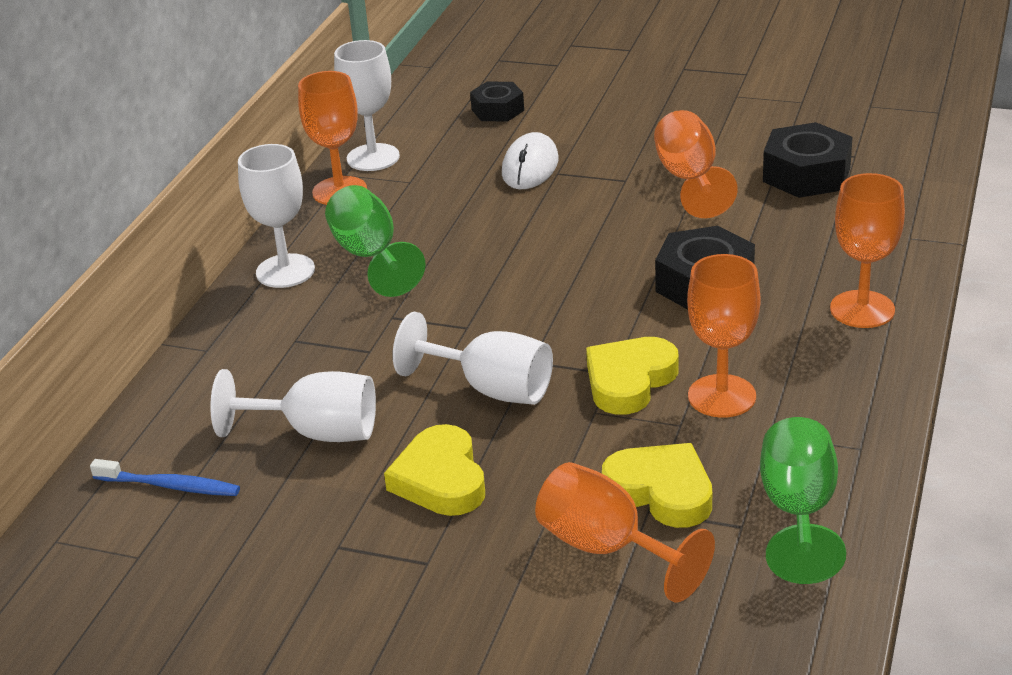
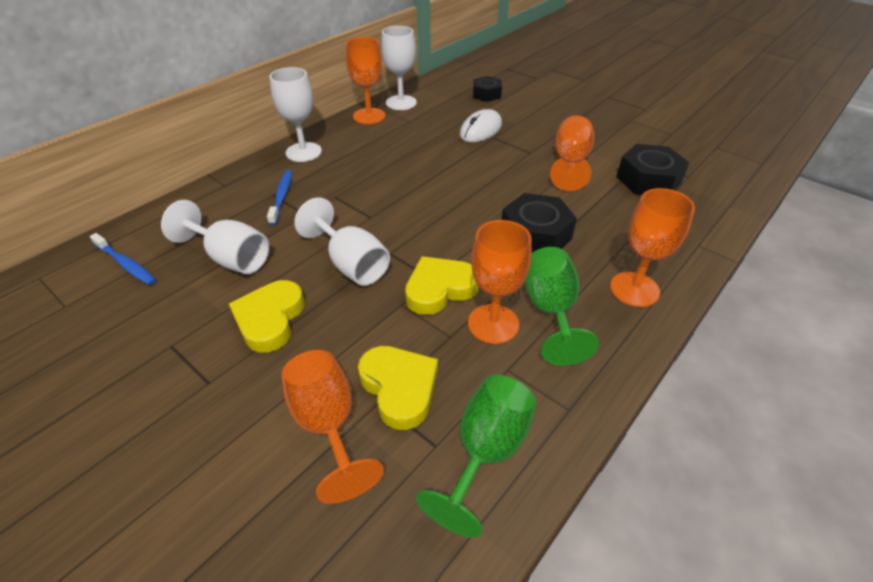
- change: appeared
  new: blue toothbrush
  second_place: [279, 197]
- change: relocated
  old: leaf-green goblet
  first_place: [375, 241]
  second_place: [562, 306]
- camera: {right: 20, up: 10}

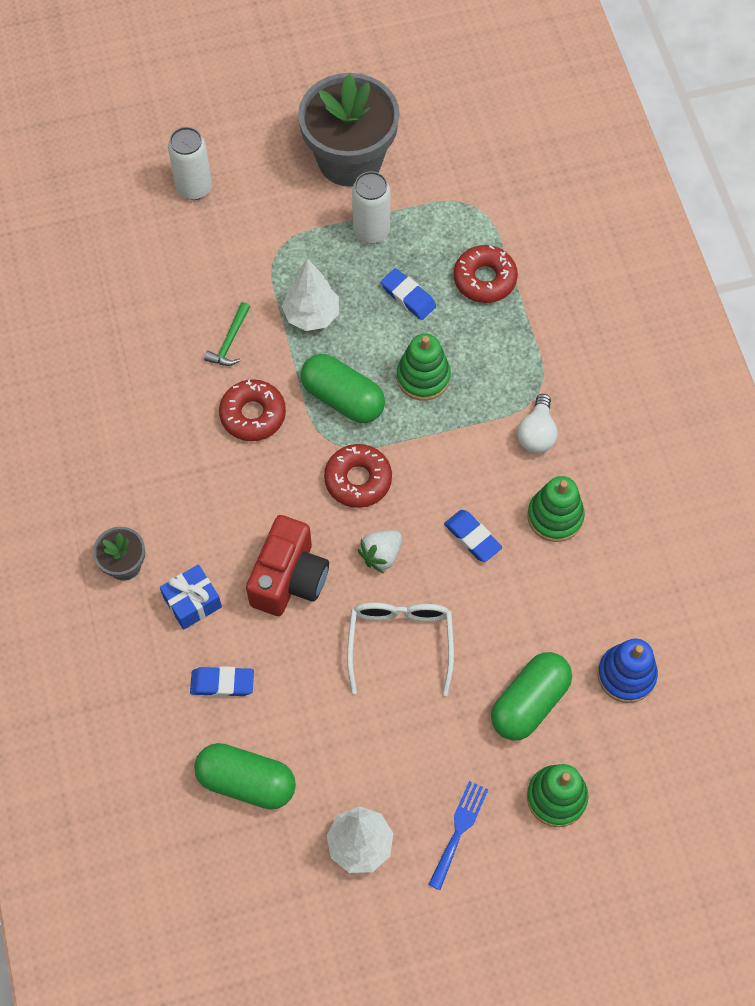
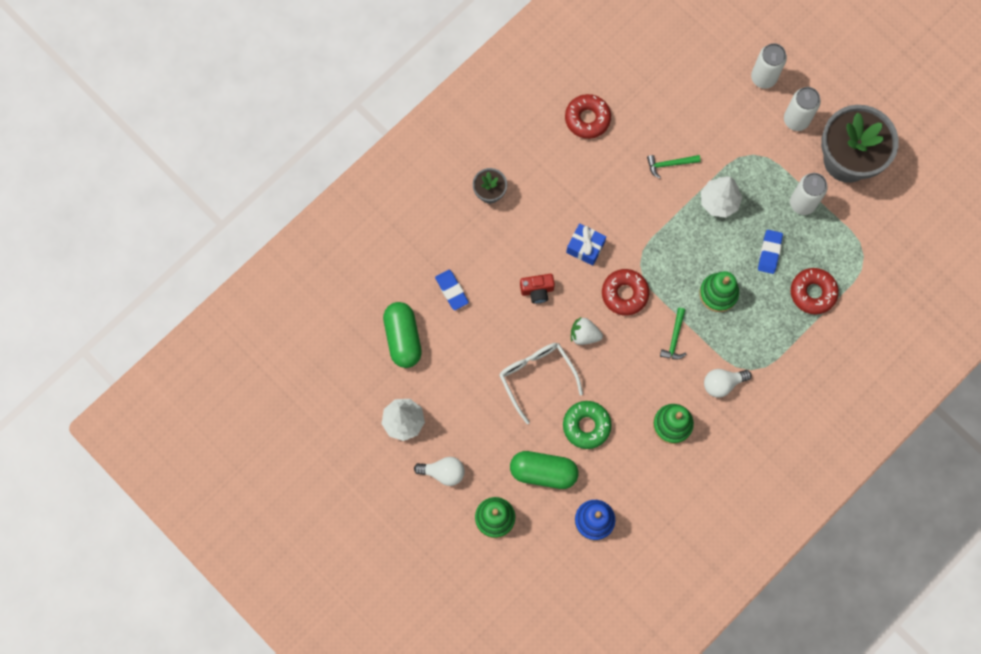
- change: exchanged
  old: blue table fork
  new: white lightbulb
  first_place: [458, 835]
  second_place: [439, 471]
- change: spun
  old: white spectacles
  first_place: [400, 649]
  second_place: [541, 383]
  degrees: -90
- change: size
  old: scarlet camera
  first_place: [287, 565]
  second_place: [537, 289]
  factor: 0.56
- change: appeared
  new: leaf-green doughnut
  second_place: [587, 425]
- change: relocated
  old: scarlet doughnut
  first_place: [252, 410]
  second_place: [588, 116]
- change: relocated
  old: blue present
  first_place: [191, 597]
  second_place: [586, 245]
- change: appeared
  new: leaf-green hammer
  second_place: [673, 334]
- change: appeared
  new: white tin
  second_place: [802, 109]
- change: missing
  old: leaf-green pill
  first_place: [342, 388]
- change: missing
  old: blue eraser
  first_place: [473, 536]
- camera: {right: 60, up: 10}

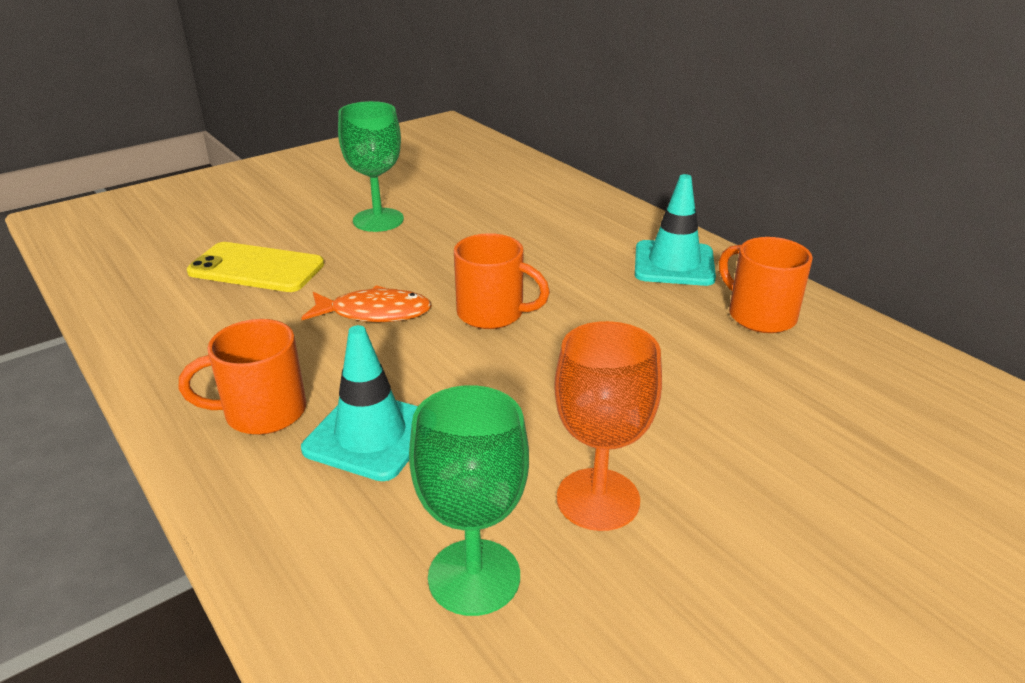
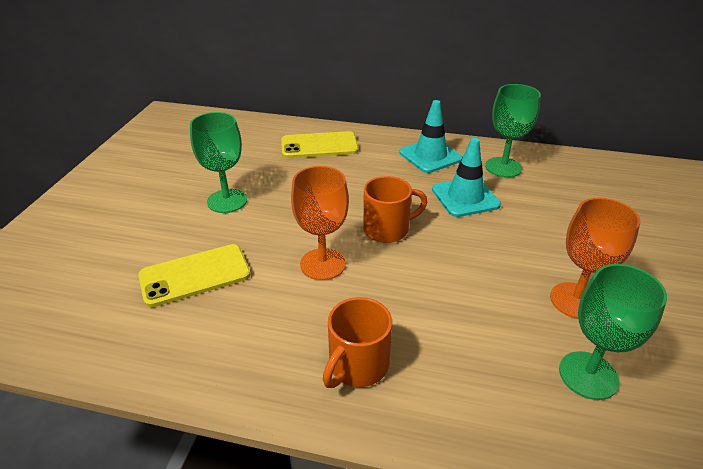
- change: appeared
  new: yellow smartphone
  second_place: [320, 144]
- change: exchanged
  old: orange toy fish
  new: orange goblet
  first_place: [366, 303]
  second_place: [320, 223]
- change: relocated
  old: turquoise traffic cone
  first_place: [359, 403]
  second_place: [466, 177]
- change: exchanged
  old: orange mug
  new: leaf-green goblet
  first_place: [766, 285]
  second_place: [513, 131]
- camera: {right: -40, up: 5}

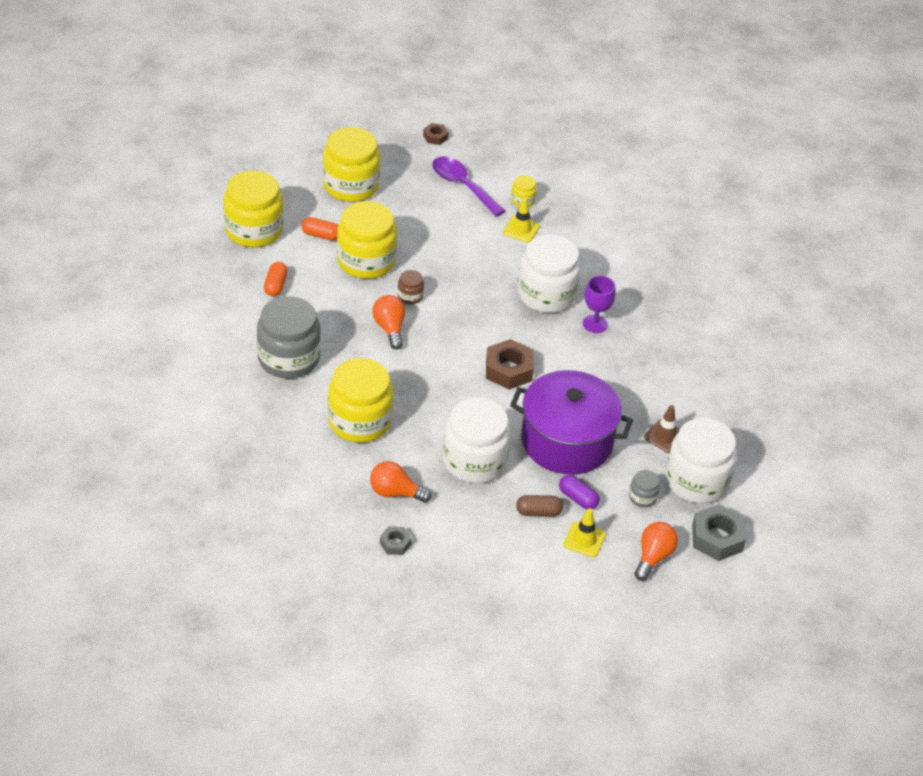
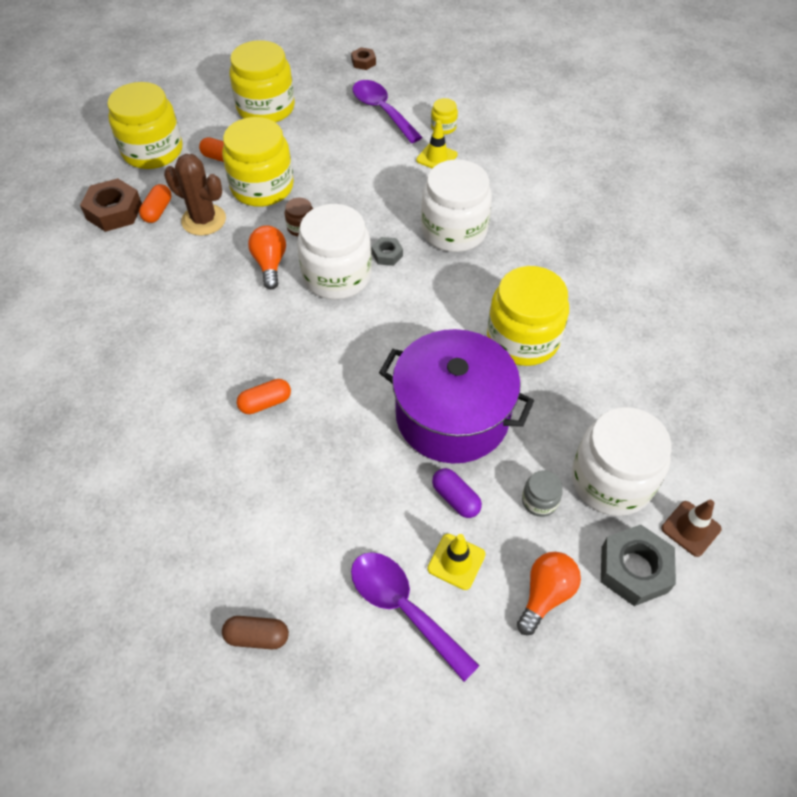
- change: relocated
  old: russet hexagon nut
  first_place: [510, 364]
  second_place: [111, 205]
- change: appeared
  new: russet cactus
  second_place: [195, 195]
- change: relocated
  old: russet pill
  first_place: [539, 506]
  second_place: [255, 632]
- change: appeared
  new: orange pill
  second_place: [264, 396]
- change: relocated
  old: white preserve jar
  first_place: [477, 440]
  second_place: [334, 252]
- change: appeared
  new: royal purple teaspoon
  second_place: [415, 617]
- change: relocated
  old: ash-grey hexagon nut
  first_place: [396, 540]
  second_place: [387, 251]
- change: relocated
  old: yellow preserve jar
  first_place: [360, 400]
  second_place: [528, 316]
- change: relocated
  old: russet traffic cone
  first_place: [662, 429]
  second_place: [691, 528]
- change: missing
  old: ash-grey preserve jar
  first_place: [289, 337]
- change: missing
  old: orange lightbulb
  first_place: [401, 482]
- change: missing
  old: royal purple goblet
  first_place: [599, 304]
- camera: {right: 10, up: 10}

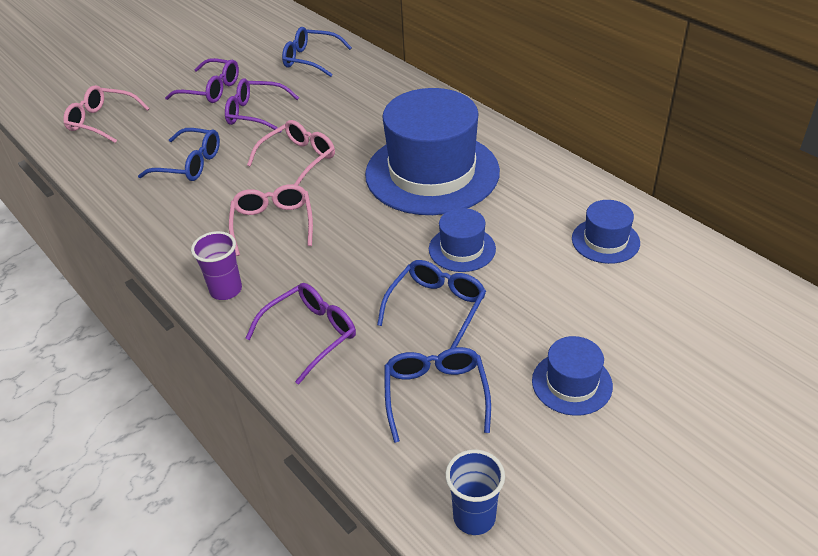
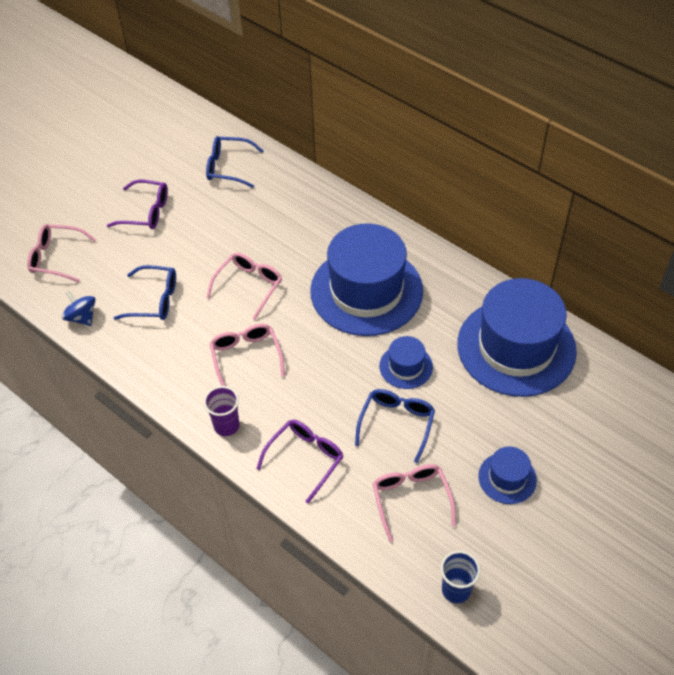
- change: appeared
  new: blue whirligig
  second_place: [79, 308]
- change: colour
  old: blue spectacles
  new: rose-pink spectacles
  first_place: [438, 395]
  second_place: [414, 503]
- change: size
  old: blue tall hat
  first_place: [606, 232]
  second_place: [517, 337]
  factor: 2.23
- change: missing
  old: royal purple spectacles
  first_place: [262, 105]
- camera: {right: -10, up: 10}

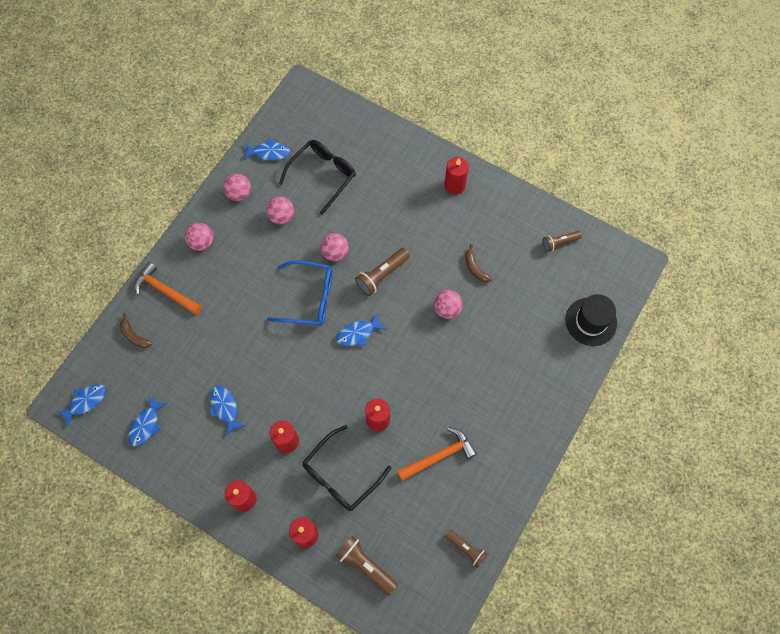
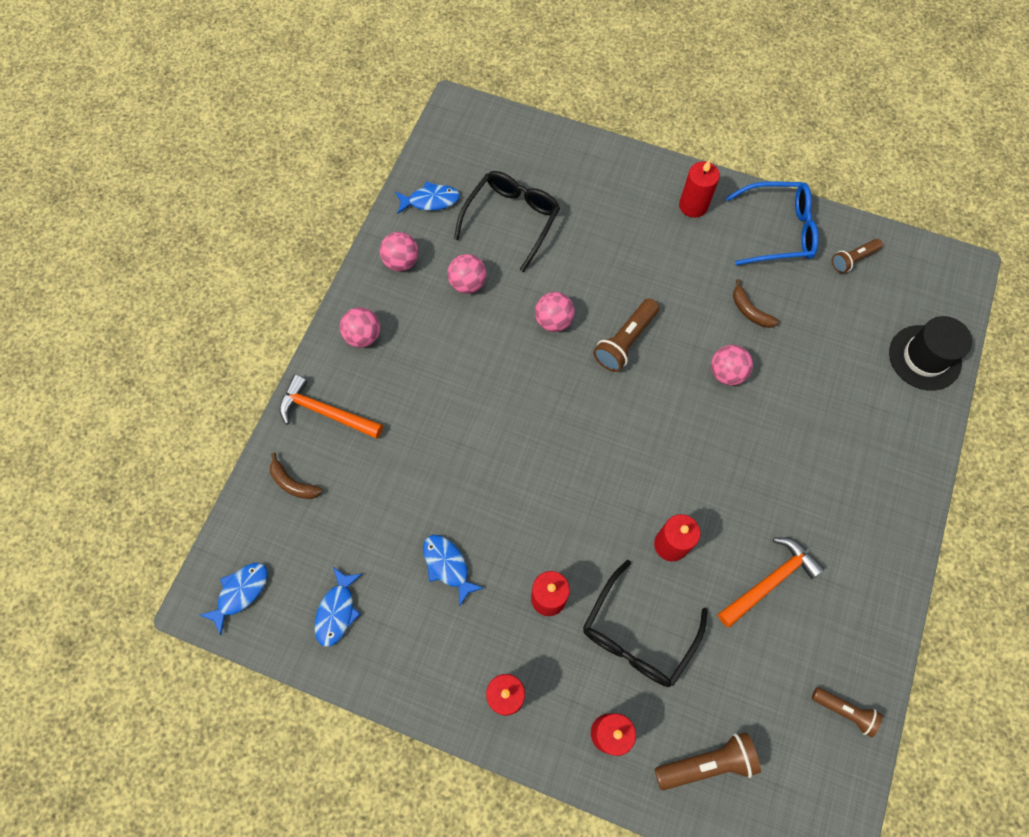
- change: spun
  old: russet torch
  first_place: [367, 566]
  second_place: [707, 761]
  degrees: 135
- change: relocated
  old: blue spectacles
  first_place: [299, 293]
  second_place: [772, 223]
- change: missing
  old: blue toy fish
  first_place: [361, 330]
- camera: {right: -10, up: 0}

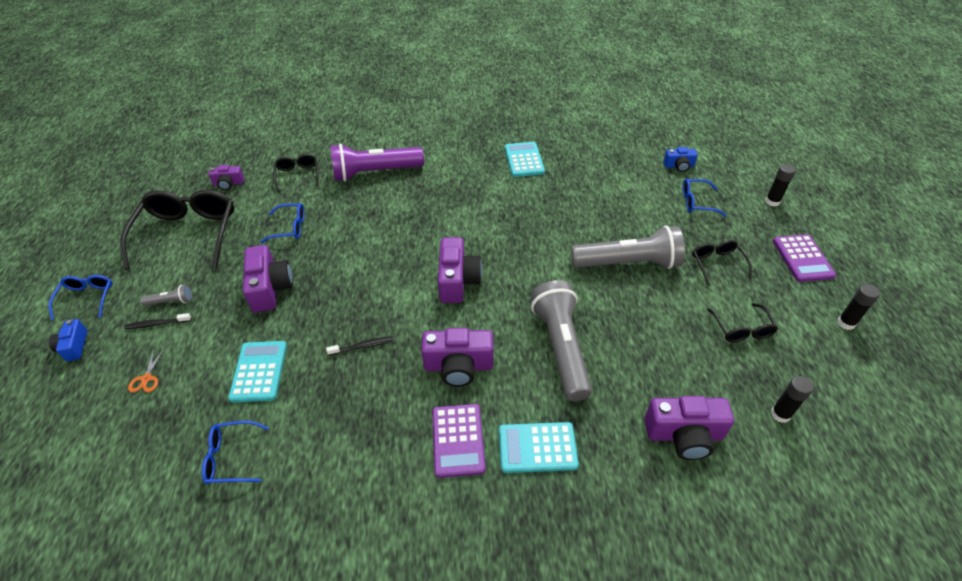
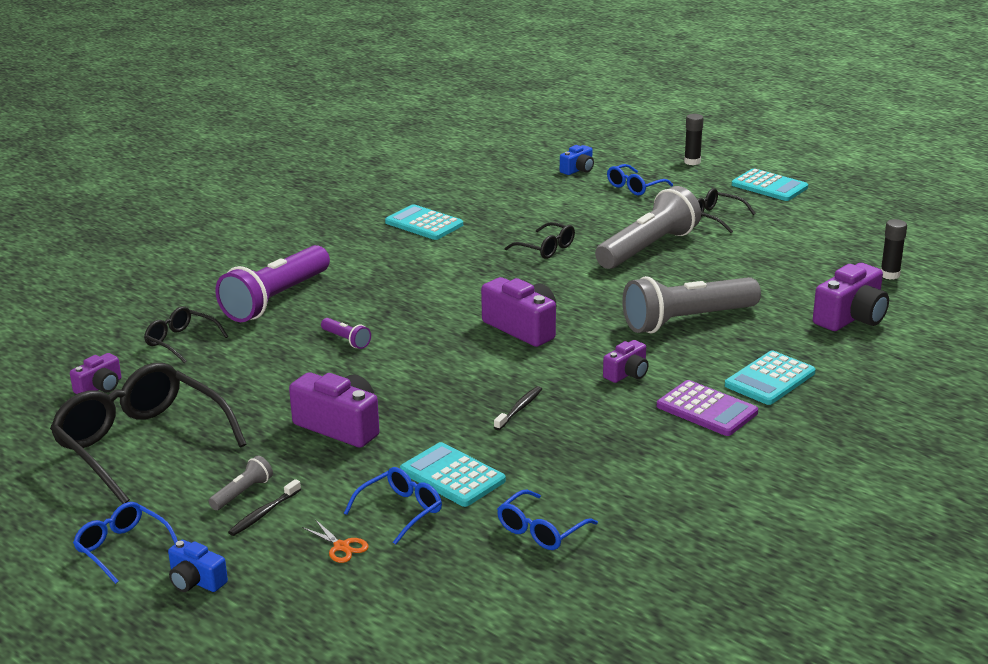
- change: appeared
  new: royal purple torch
  second_place: [346, 333]
- change: relocated
  old: blue spectacles
  first_place: [283, 223]
  second_place: [393, 506]
- change: relocated
  old: jet-black spectacles
  first_place: [742, 322]
  second_place: [540, 240]
- change: size
  old: royal purple camera
  first_place: [457, 357]
  second_place: [626, 361]
  factor: 0.57
- change: spun
  old: ash-grey torch
  first_place: [561, 340]
  second_place: [691, 304]
  degrees: -60
- change: colour
  old: royal purple pocket calculator
  new: turquoise pocket calculator
  first_place: [804, 258]
  second_place: [770, 184]
- change: missing
  old: jet-black stick of glue
  first_place: [858, 307]
- camera: {right: -45, up: -20}

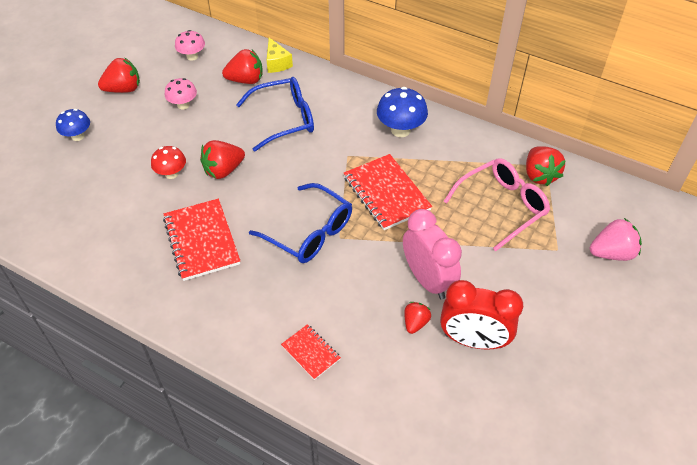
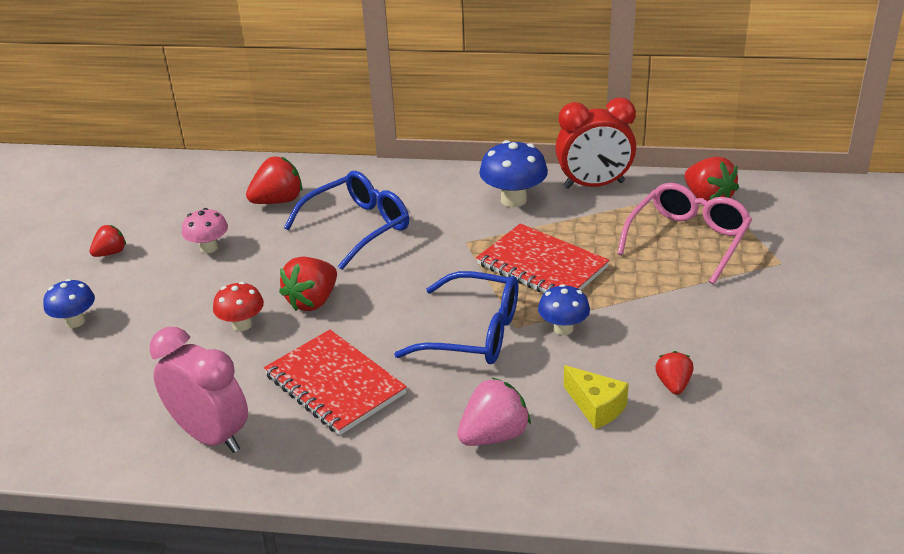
- change: size
  old: scarlet berry
  first_place: [119, 75]
  second_place: [107, 241]
  factor: 0.61
- change: relocated
  old: rose-pink bedside clock
  first_place: [432, 254]
  second_place: [199, 390]
- change: relocated
  old: rose-pink berry
  first_place: [616, 239]
  second_place: [494, 412]
- change: appeared
  new: blue mushroom
  second_place: [564, 309]
- change: relocated
  old: scarlet bedside clock
  first_place: [481, 315]
  second_place: [595, 143]
- change: relocated
  old: yellow piece of cheese
  first_place: [280, 55]
  second_place: [596, 397]
- change: missing
  old: rose-pink mushroom
  first_place: [190, 45]
- change: missing
  old: scarlet exercise book
  first_place: [311, 352]
- camera: {right: -20, up: -15}

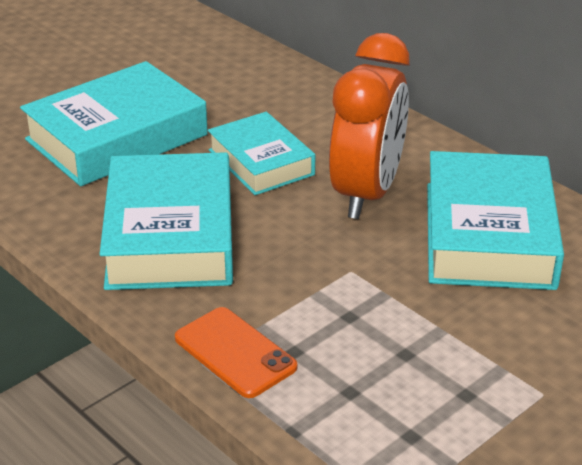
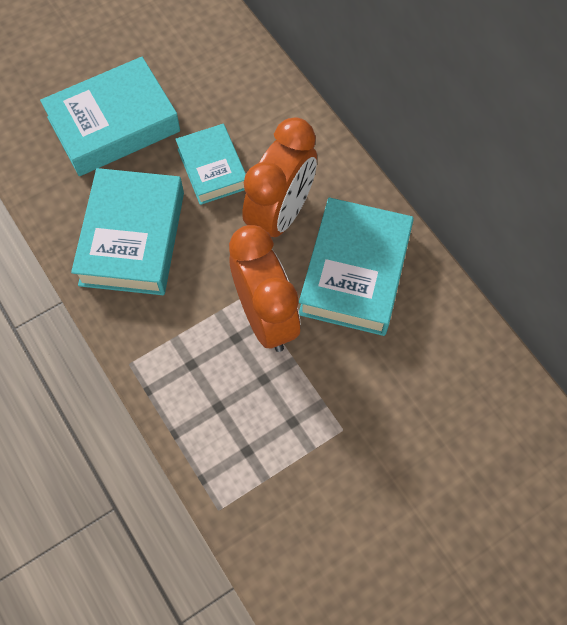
- change: appeared
  new: orange bedside clock
  second_place: [264, 288]
- change: missing
  old: orange smartphone
  first_place: [236, 352]
- camera: {right: 10, up: 30}

